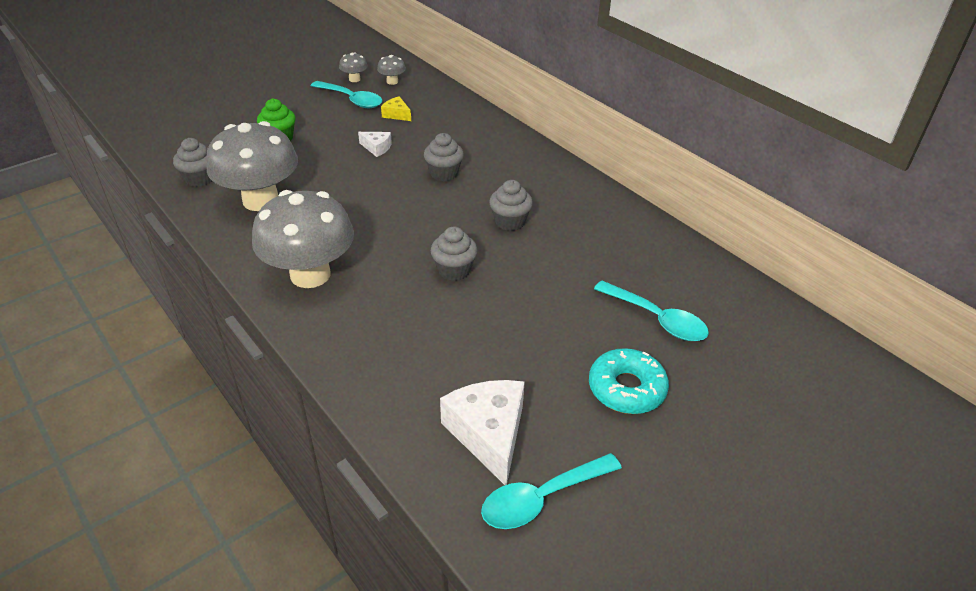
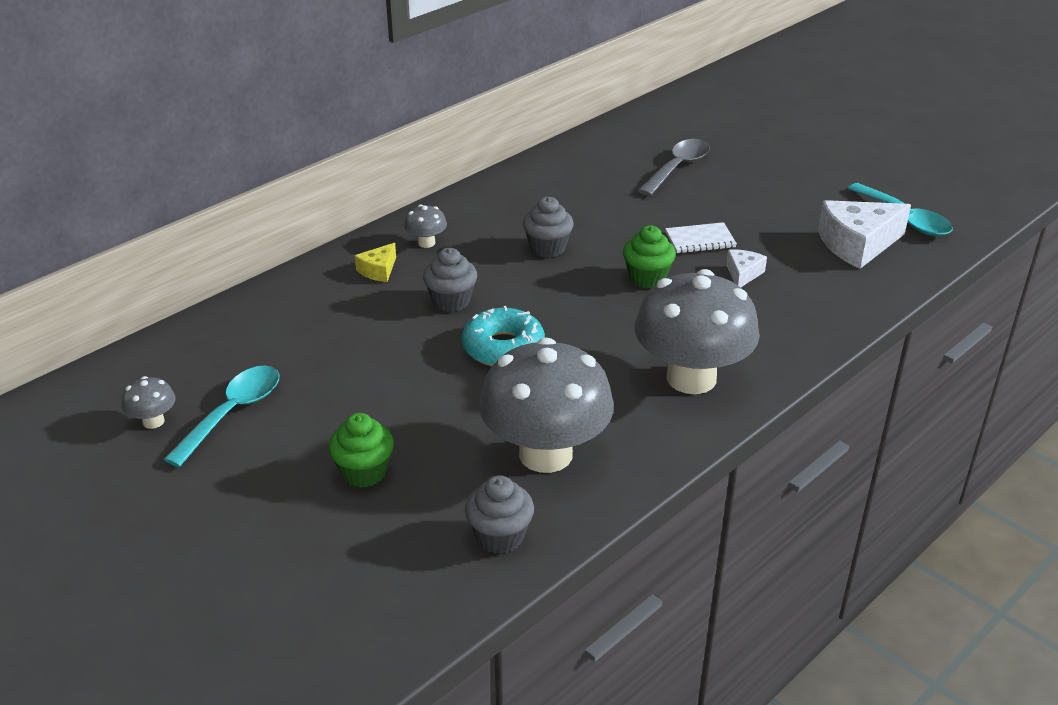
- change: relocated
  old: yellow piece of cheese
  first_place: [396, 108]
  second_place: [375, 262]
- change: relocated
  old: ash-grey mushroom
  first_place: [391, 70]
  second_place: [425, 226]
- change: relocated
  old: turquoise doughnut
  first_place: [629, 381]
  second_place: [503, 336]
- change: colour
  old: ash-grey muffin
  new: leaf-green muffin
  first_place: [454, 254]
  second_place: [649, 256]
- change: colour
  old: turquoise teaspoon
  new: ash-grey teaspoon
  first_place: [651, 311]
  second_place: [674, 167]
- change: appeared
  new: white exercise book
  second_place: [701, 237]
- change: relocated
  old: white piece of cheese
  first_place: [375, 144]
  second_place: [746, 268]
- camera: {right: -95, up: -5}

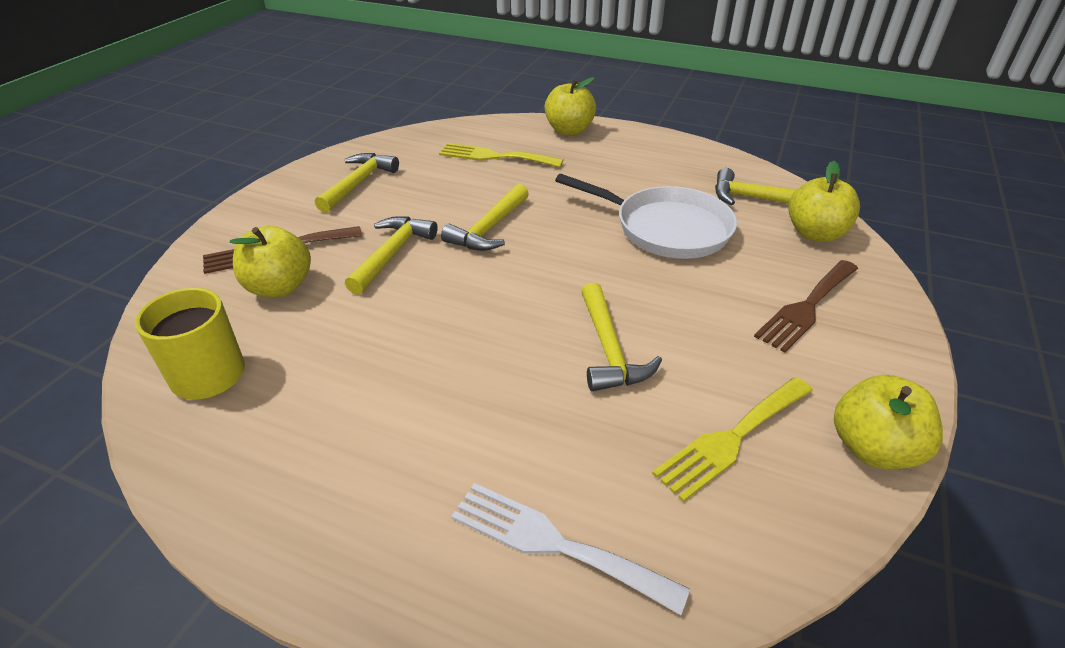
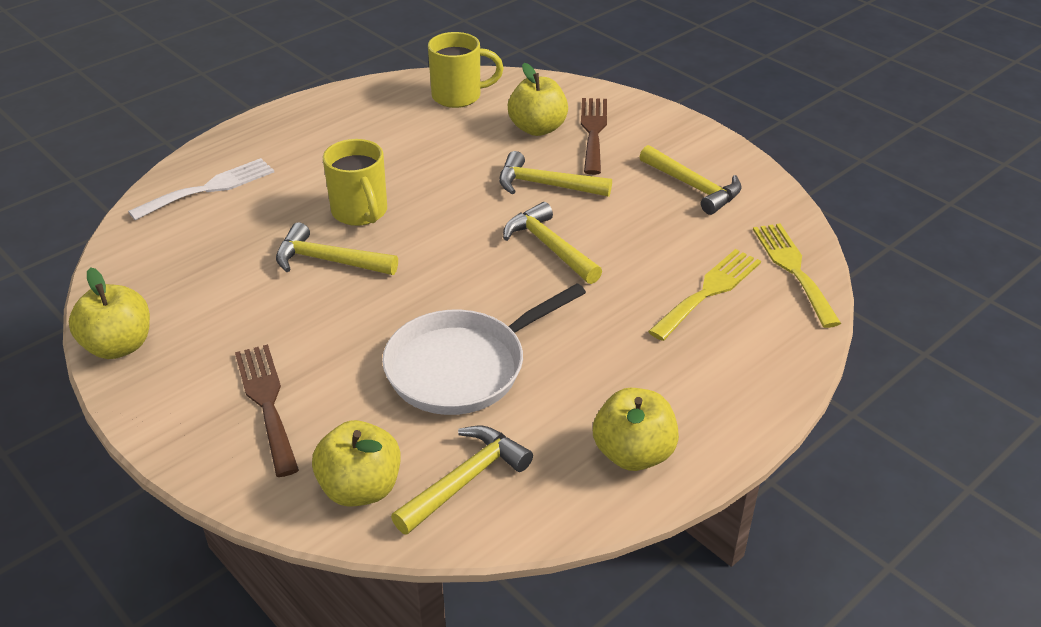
- change: appeared
  new: yellow mug
  second_place: [355, 182]
- change: spun
  old: yellow hammer
  first_place: [391, 255]
  second_place: [555, 174]
  degrees: 150
- change: relocated
  old: yellow toy apple
  first_place: [570, 106]
  second_place: [636, 429]
- change: relocated
  old: yellow table fork
  first_place: [732, 439]
  second_place: [797, 276]
- camera: {right: 115, up: 0}

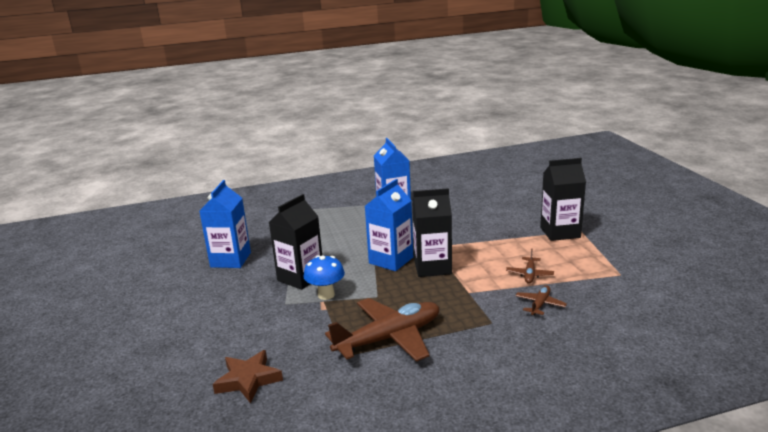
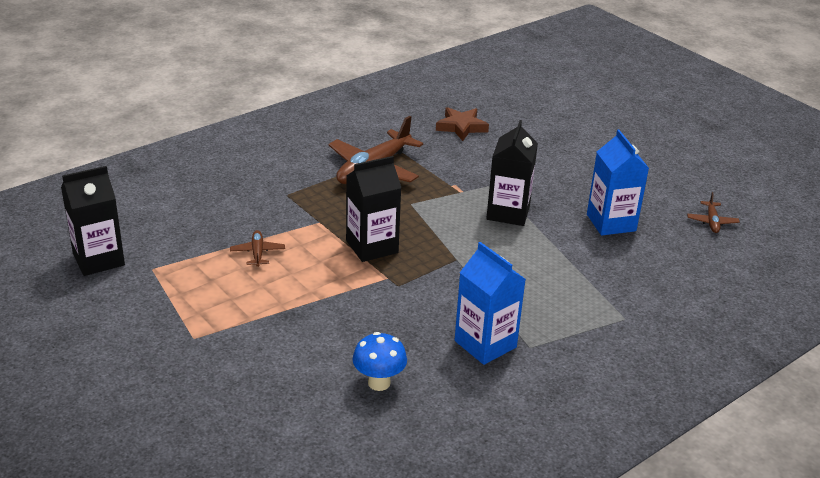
- change: relocated
  old: jet-black carton
  first_place: [563, 199]
  second_place: [93, 221]
- change: relocated
  old: blue mushroom
  first_place: [324, 277]
  second_place: [379, 361]
- change: relocated
  old: russet plane
  first_place: [541, 300]
  second_place: [713, 212]
- change: missing
  old: blue carton
  first_place: [389, 225]
- camera: {right: 155, up: 10}

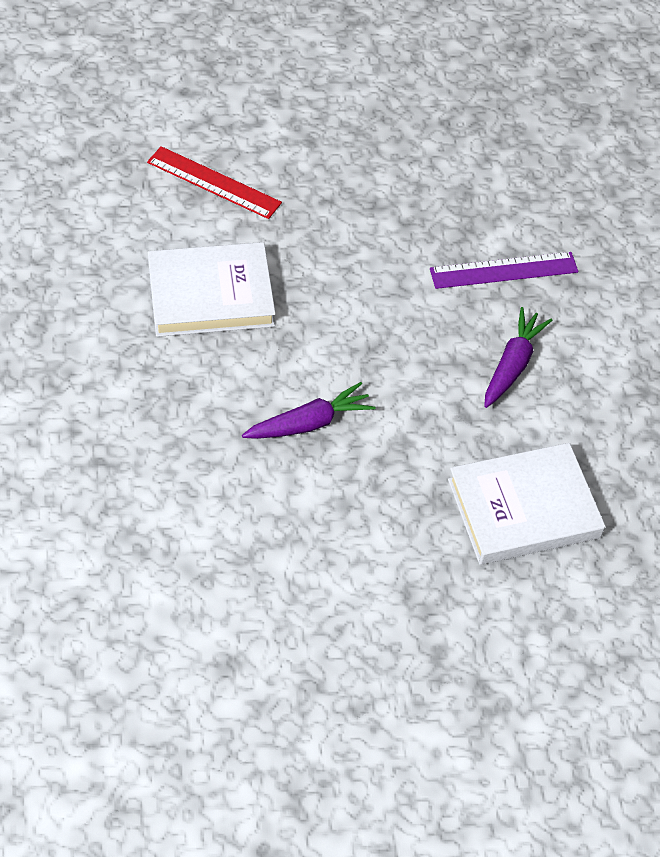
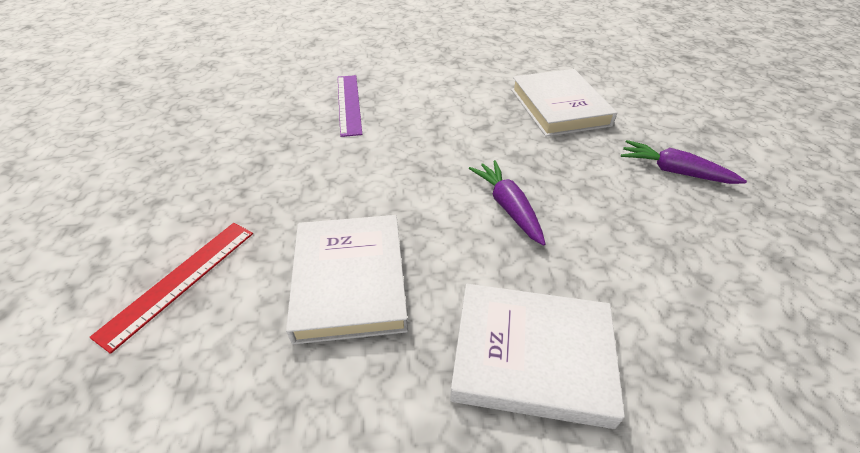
- change: appeared
  new: white hardcover
  second_place: [537, 356]
- change: relocated
  old: royal purple carrot
  first_place: [518, 357]
  second_place: [684, 162]
- camera: {right: -85, up: -10}

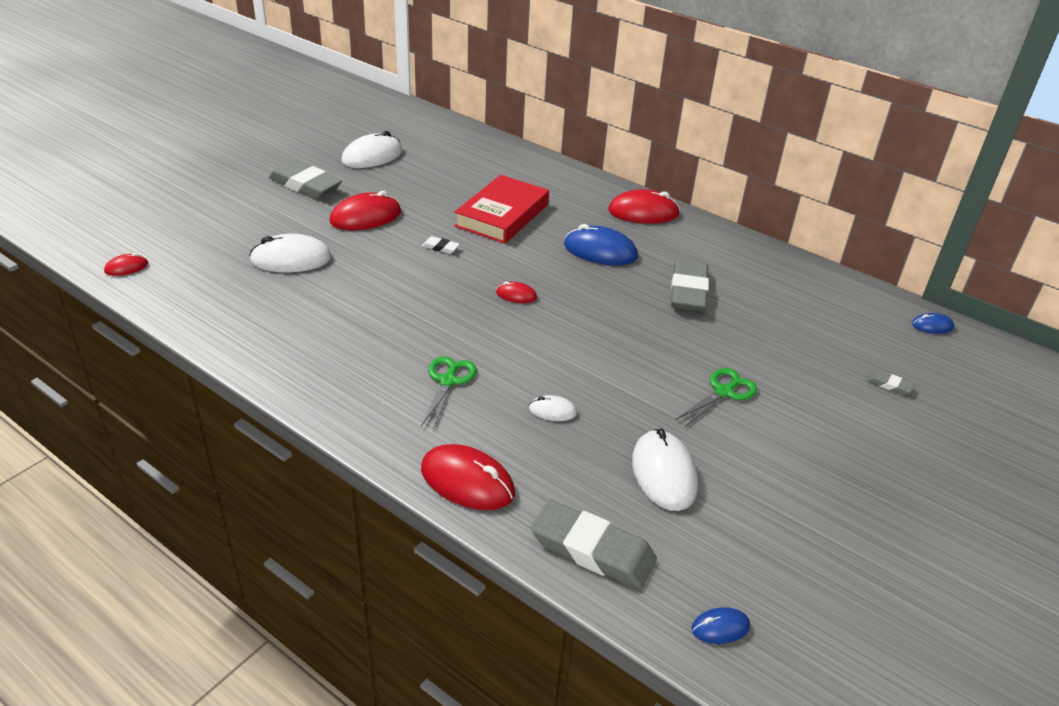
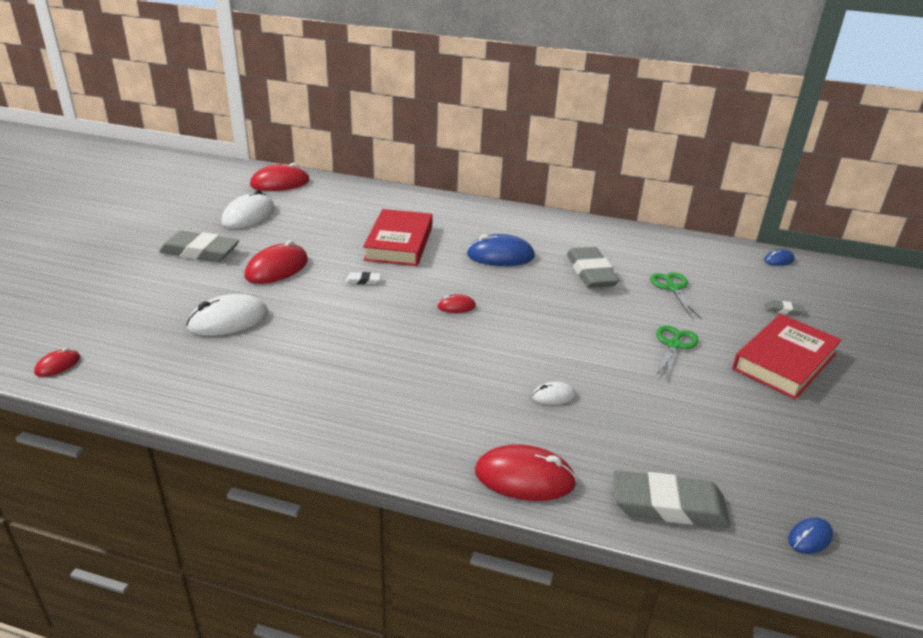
- change: relocated
  old: scarlet PC mouse
  first_place: [644, 206]
  second_place: [279, 177]
- change: relocated
  old: leaf-green pair of scissors
  first_place: [449, 393]
  second_place: [675, 295]
- change: appeared
  new: scarlet hardcover
  second_place: [787, 356]
- change: missing
  old: white PC mouse
  first_place: [665, 469]
- camera: {right: -20, up: -5}

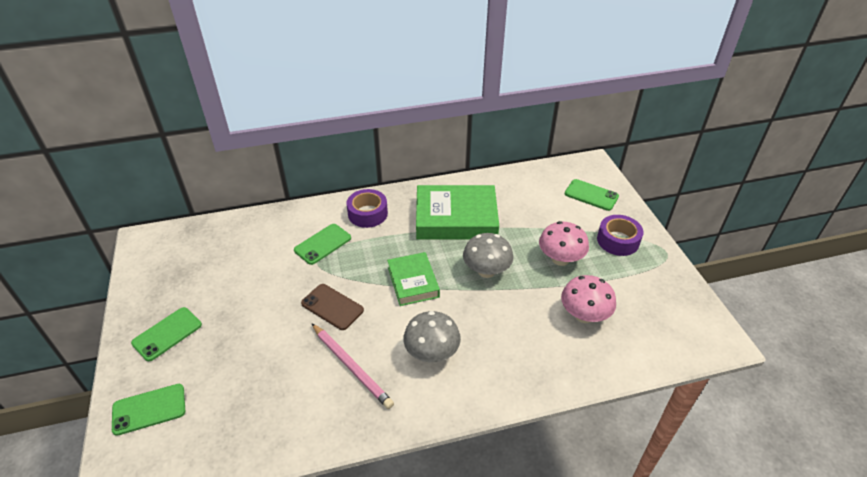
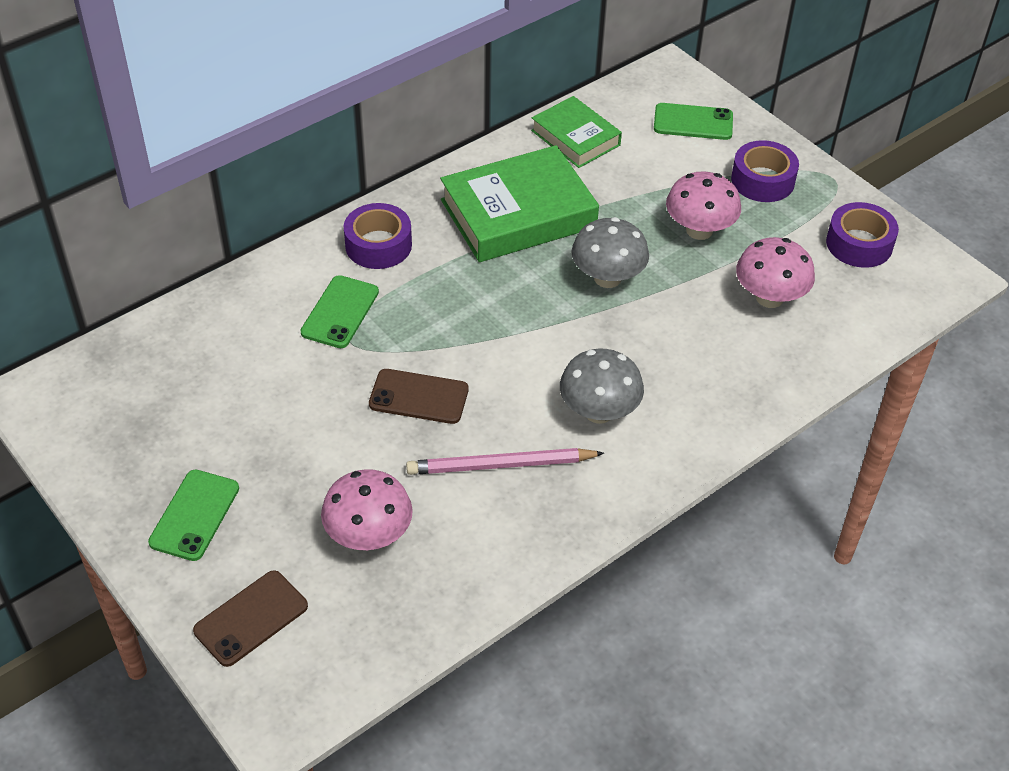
- change: colour
  old: leaf-green smartphone
  new: russet smartphone
  first_place: [148, 410]
  second_place: [250, 618]
- change: appeared
  new: rose-pink mushroom
  second_place: [367, 509]
- change: spun
  old: rose-pink pencil
  first_place: [353, 366]
  second_place: [505, 461]
  degrees: 150
- change: relocated
  old: leaf-green hardcover
  first_place: [413, 279]
  second_place: [576, 132]
- change: appeared
  new: royal purple tape
  second_place: [862, 235]
- camera: {right: -25, up: 5}

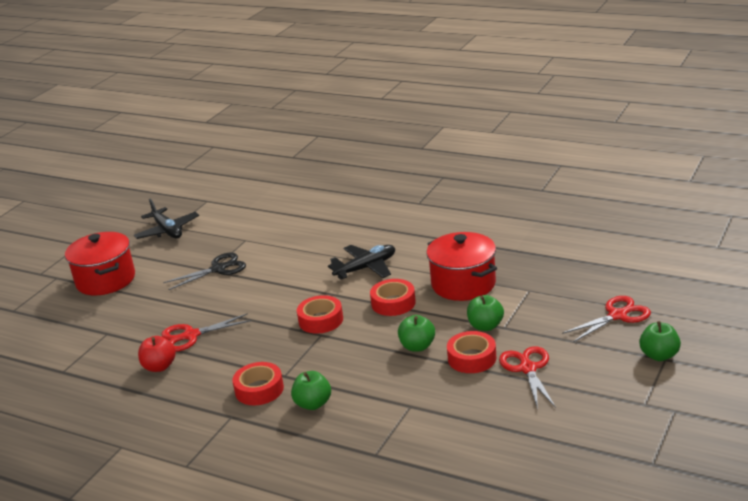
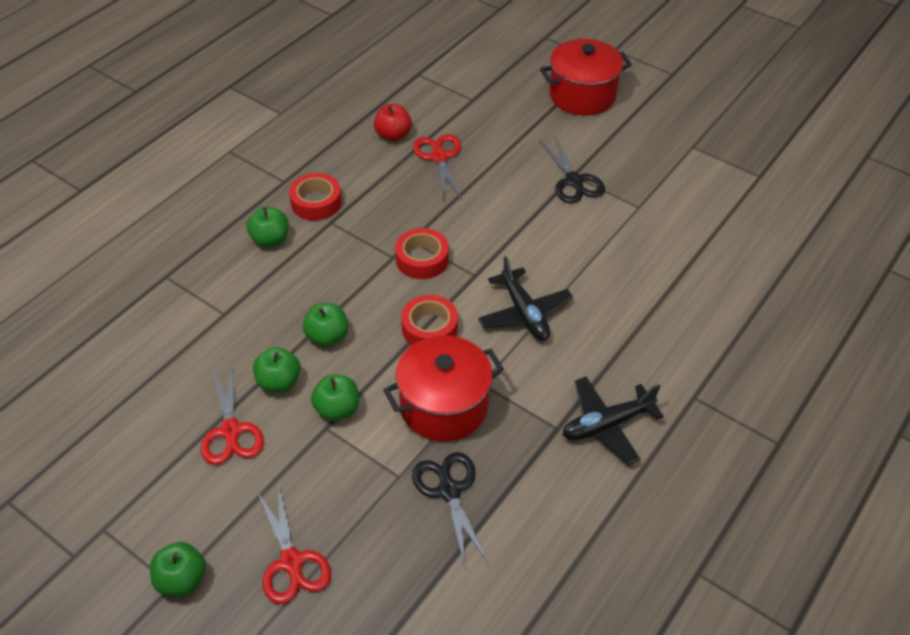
- change: spun
  old: scarlet pair of scissors
  first_place: [527, 377]
  second_place: [232, 413]
  degrees: 75
- change: exchanged
  old: scarlet tape
  new: leaf-green toy apple
  first_place: [471, 352]
  second_place: [277, 369]
- change: appeared
  new: jet-black pair of scissors
  second_place: [450, 509]
- change: relocated
  old: jet-black plane
  first_place: [166, 219]
  second_place: [613, 421]
- camera: {right: 95, up: 20}

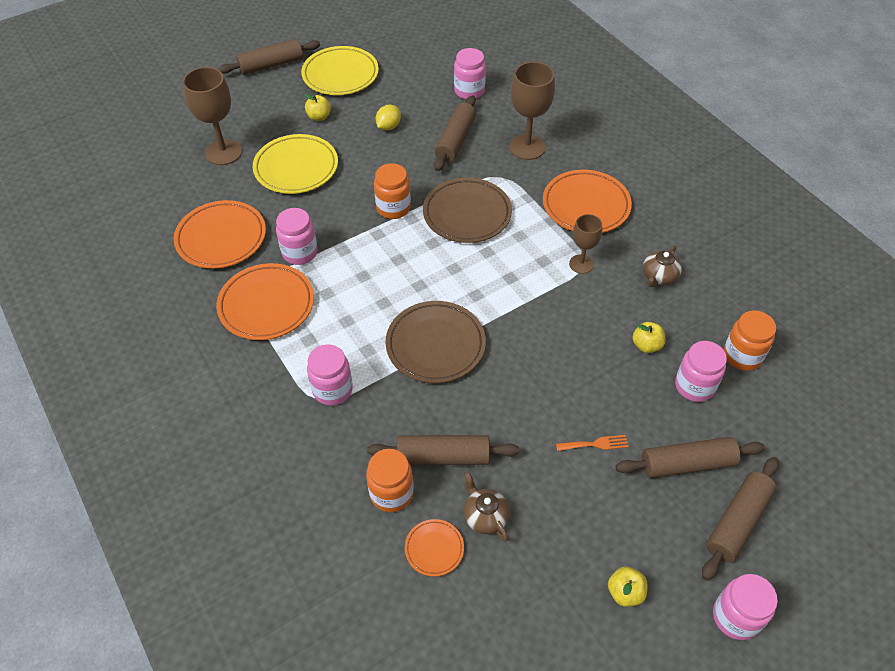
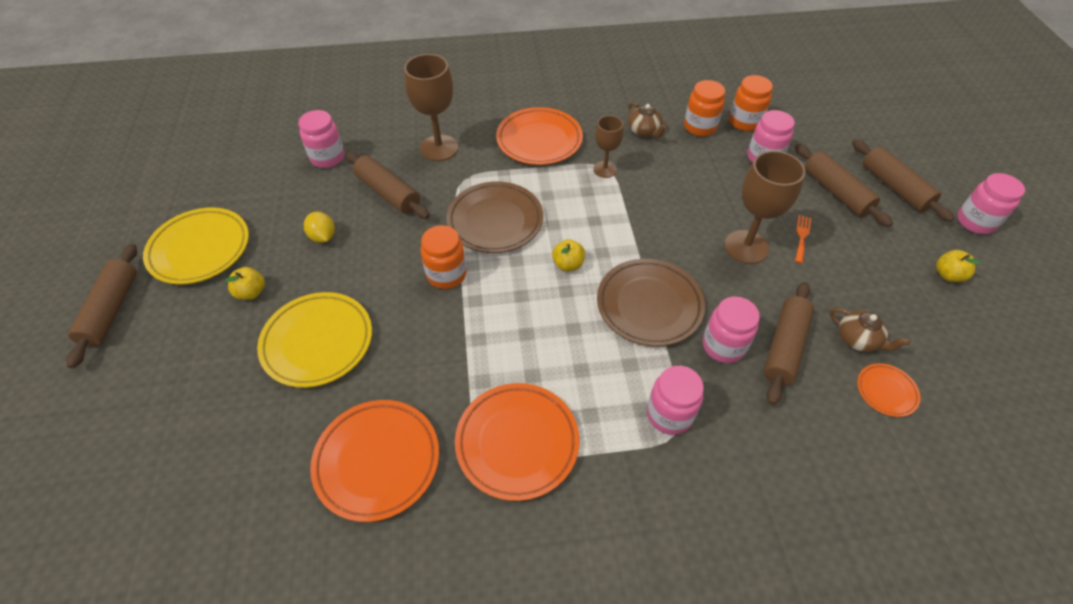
- change: relocated
  old: yellow toy apple
  first_place: [648, 337]
  second_place: [568, 255]
- change: relocated
  old: orange preserve jar
  first_place: [390, 480]
  second_place: [704, 108]
- change: relocated
  old: rose-pink preserve jar
  first_place: [297, 236]
  second_place: [731, 330]
- change: relocated
  old: russet goblet
  first_place: [212, 116]
  second_place: [765, 207]
- change: spun
  old: russet pastry roller
  first_place: [690, 457]
  second_place: [844, 185]
  degrees: -45
- change: spun
  old: russet tea pot
  first_place: [487, 506]
  second_place: [870, 330]
  degrees: -135
- camera: {right: -65, up: 0}

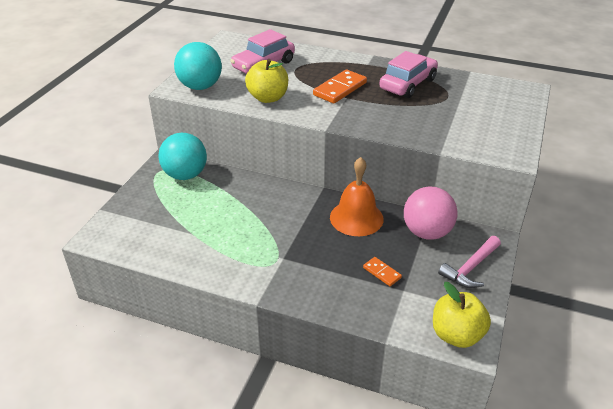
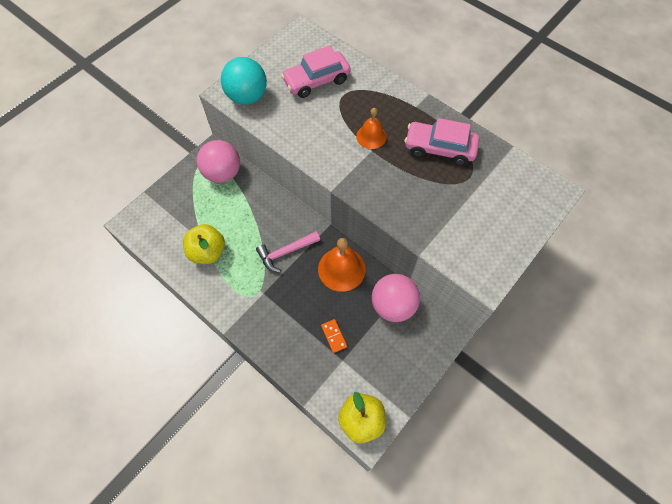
- change: relocated
  old: yellow toy apple
  first_place: [266, 81]
  second_place: [204, 244]
- change: colour
  old: turquoise ball
  new: rose-pink ball
  first_place: [182, 156]
  second_place: [218, 161]
- change: relocated
  old: rose-pink hammer
  first_place: [469, 262]
  second_place: [288, 252]
- change: exchanged
  old: orange domino tile
  new: orange hand bell
  first_place: [340, 86]
  second_place: [371, 128]
- change: spun
  old: rose-pink toy car
  first_place: [408, 74]
  second_place: [442, 142]
  degrees: -135
- camera: {right: 20, up: 25}

